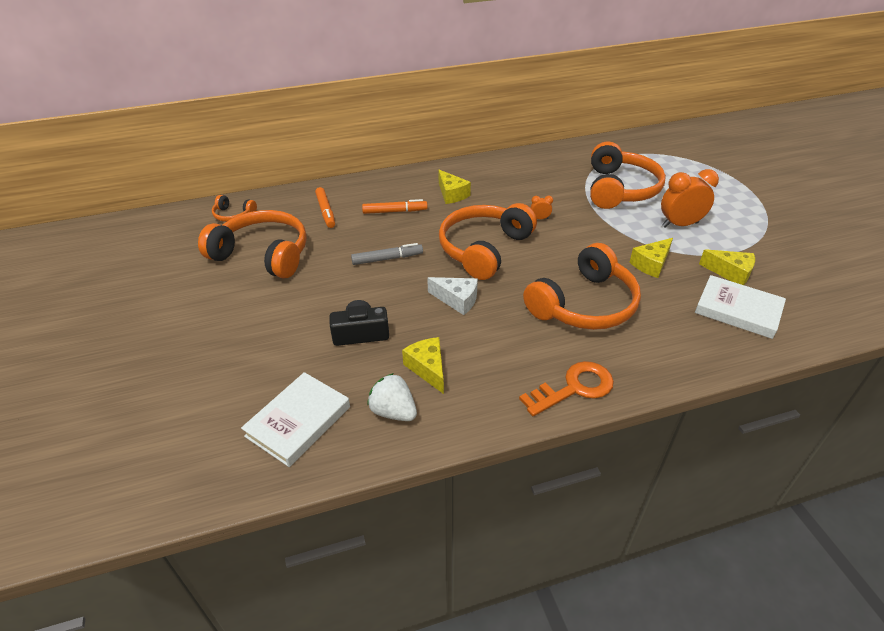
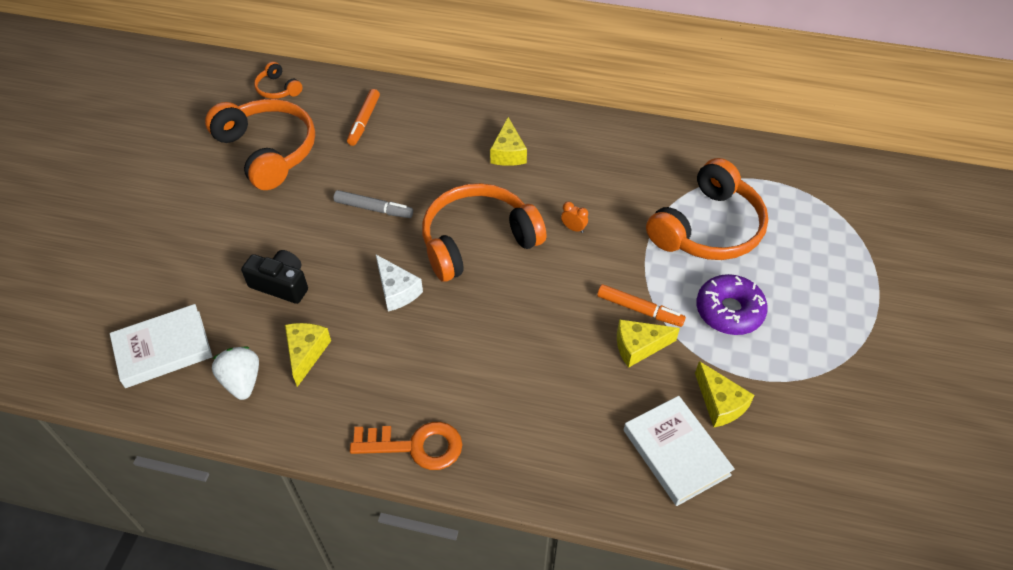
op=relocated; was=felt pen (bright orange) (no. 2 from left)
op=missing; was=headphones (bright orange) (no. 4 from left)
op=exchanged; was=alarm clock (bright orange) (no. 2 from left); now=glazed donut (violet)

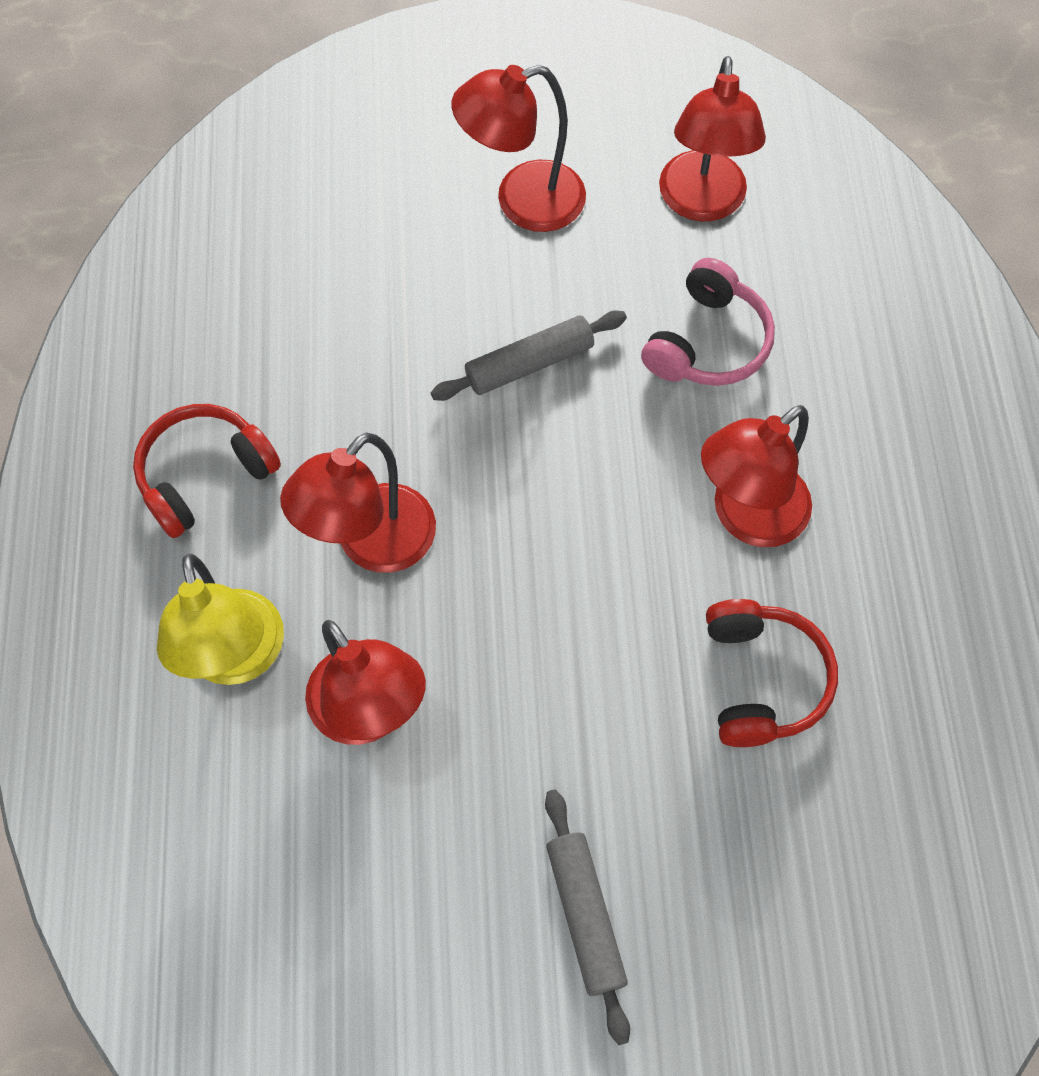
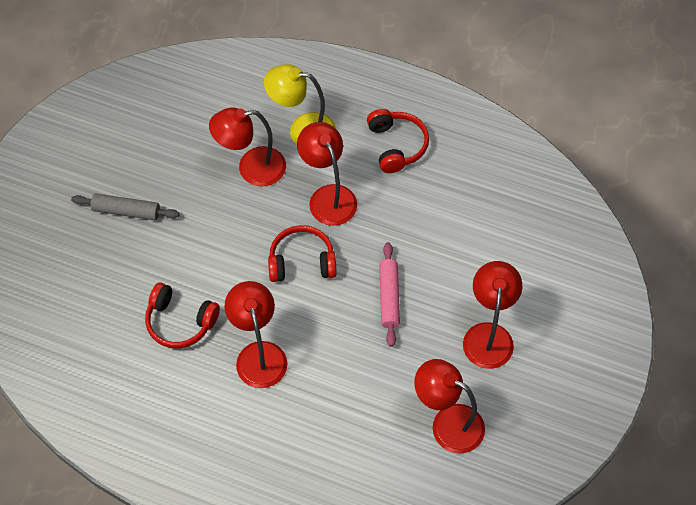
op=colour; was=dough roller (ash-grey) (no. 1 from left); now=dough roller (rosy)
op=missing; was=headphones (rosy)
op=appeared; now=headphones (crimson) (no. 2 from left)

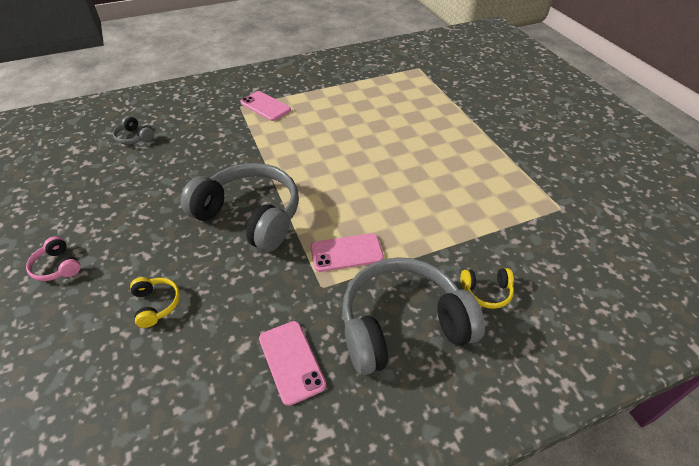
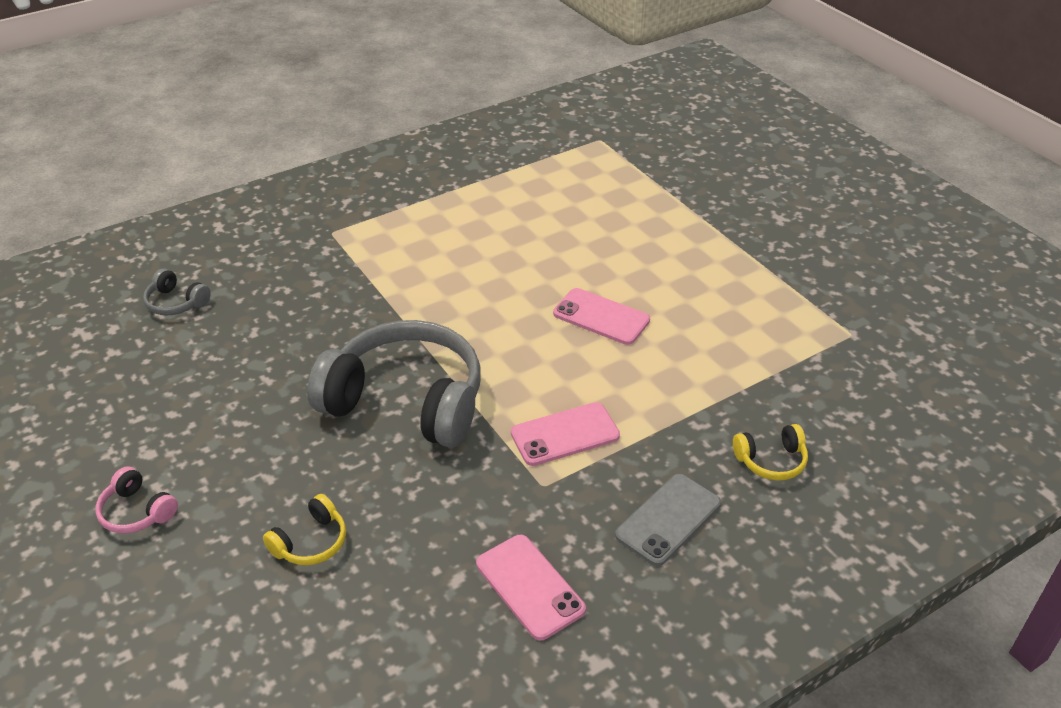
op=spun; was=headphones (bright yellow) (no. 1 from left); clockwise=75
op=relocated; was=phone (rosy) (no. 1 from left in the first image); now=phone (rosy) (no. 3 from left)
op=exchanged; was=headphones (ash-grey) (no. 3 from left); now=phone (ash-grey)

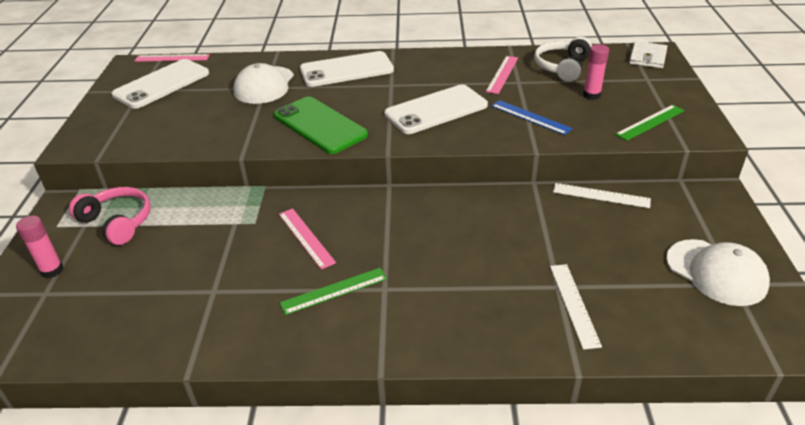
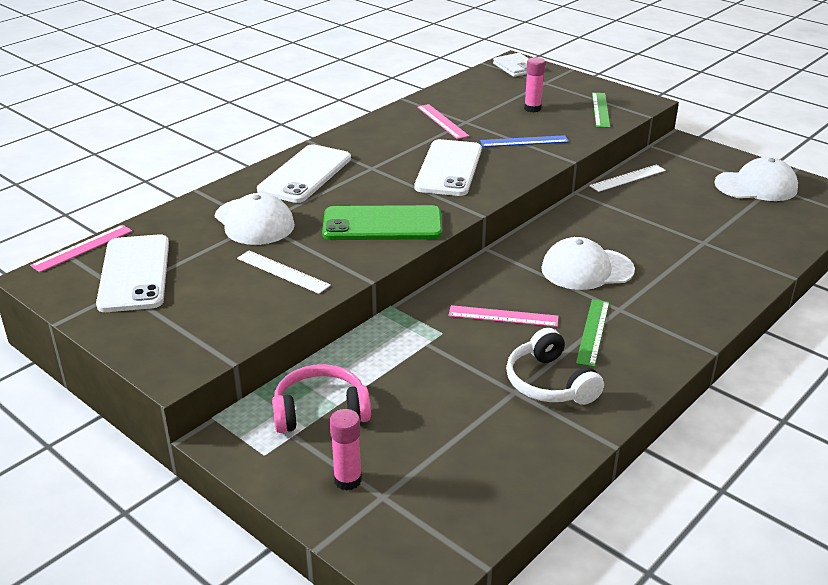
op=relocated; was=headphones (white)
op=relocated; was=measuring stick (white) (no. 1 from left)
op=appeared; now=cap (white) (no. 2 from left)

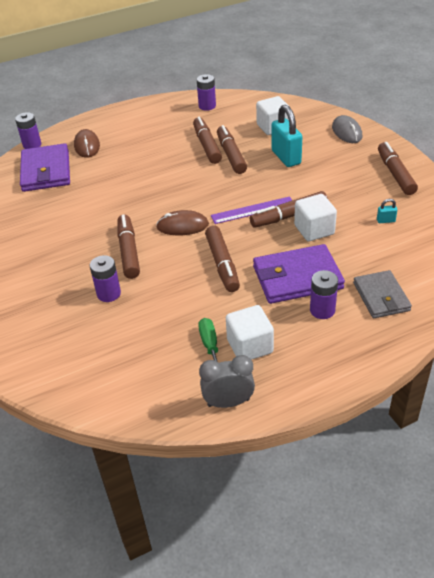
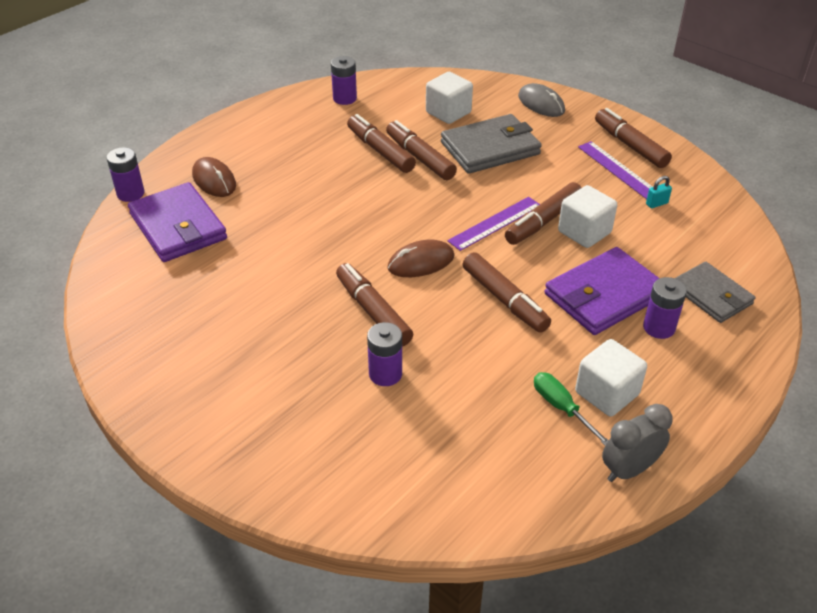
op=exchanged; was=padlock (turquoise) (no. 1 from left); now=wallet (ash-grey) (no. 1 from left)
op=appeared; now=measuring stick (violet) (no. 2 from left)

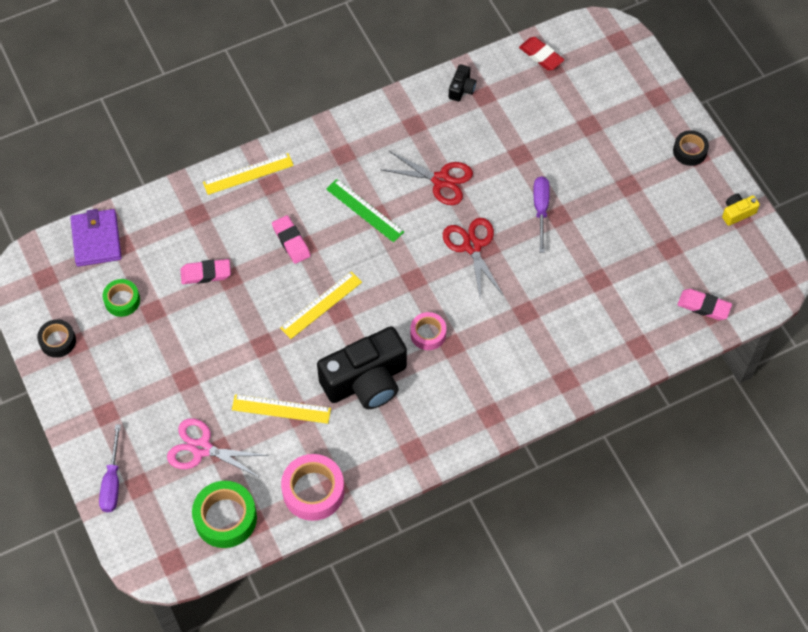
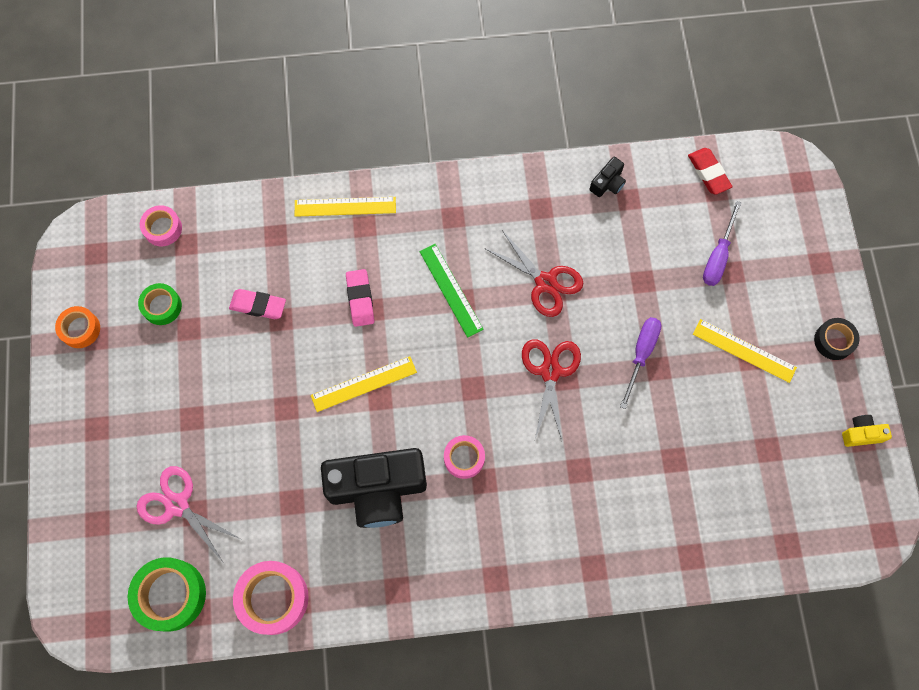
op=colour; was=sticky tape (black) (no. 1 from left); now=sticky tape (bright orange)
op=exchanged; was=wallet (violet); now=sticky tape (rosy) (no. 1 from left)
op=relocated; was=screwdriver (violet) (no. 1 from left in the first image); now=screwdriver (violet) (no. 2 from left)
op=relocated; was=measuring stick (bright yellow) (no. 2 from left in the first image); now=measuring stick (bright yellow) (no. 3 from left)
op=missing; was=pencil eraser (rosy) (no. 3 from left)

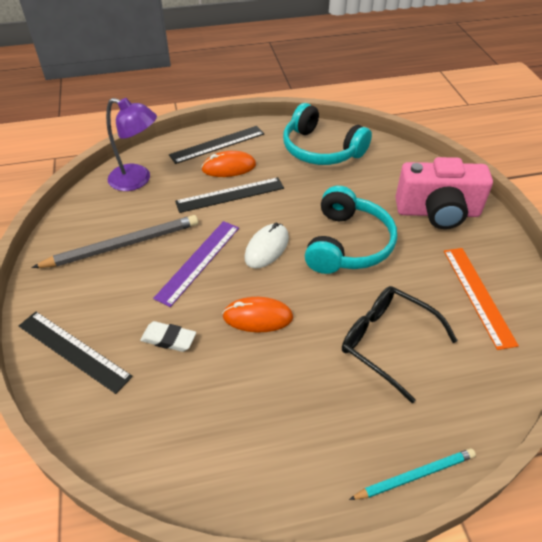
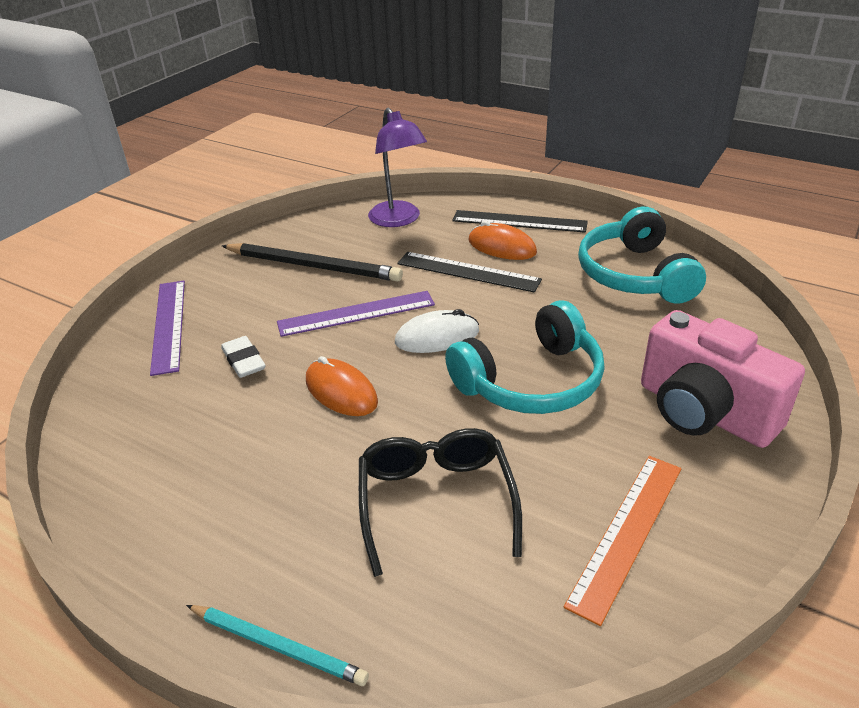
op=colour; was=measuring stick (black) (no. 1 from left); now=measuring stick (violet) (no. 1 from left)
op=colour; was=wooden pencil (ash-grey); now=wooden pencil (black)

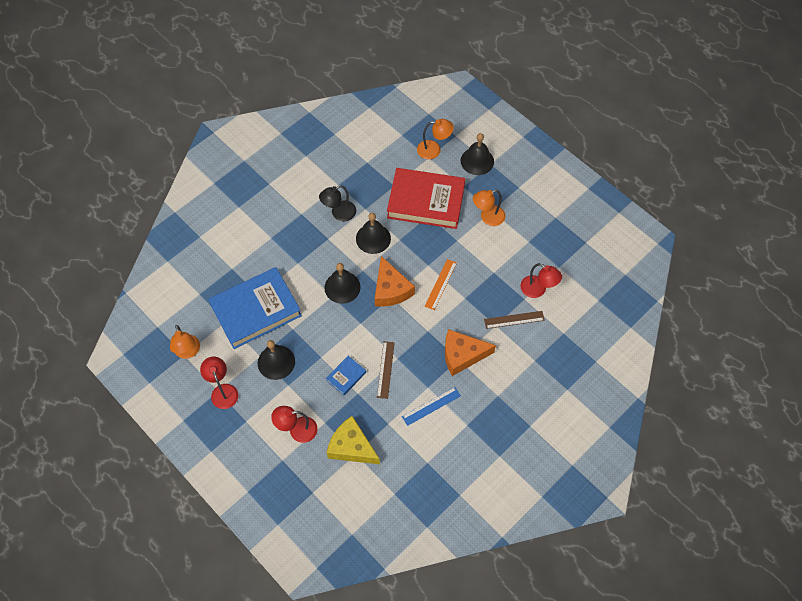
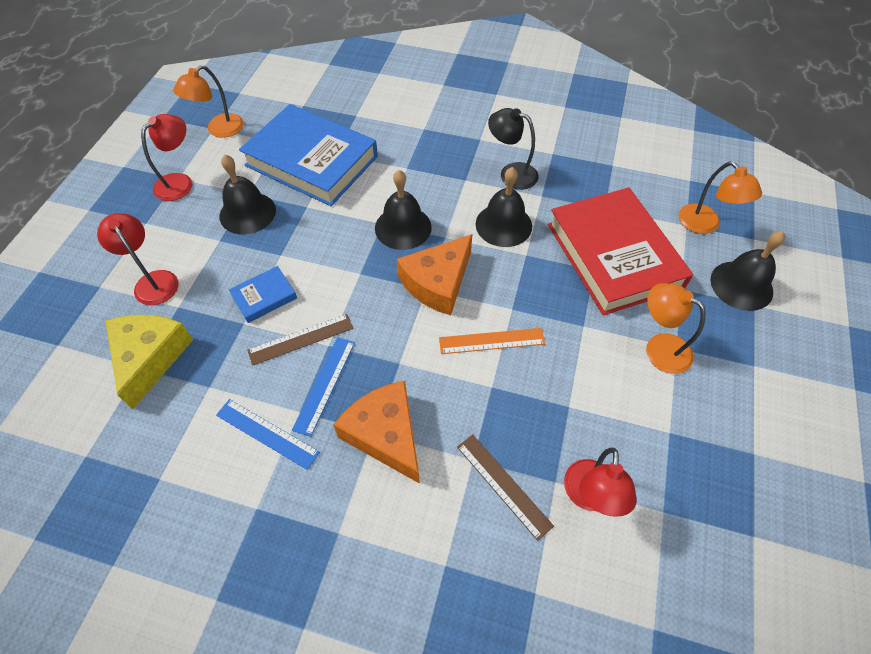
op=spun; was=hardcover (cobalt) (no. 2 from left in the first image); clockwise=-45
op=appeared; now=measuring stick (cobalt) (no. 2 from left)

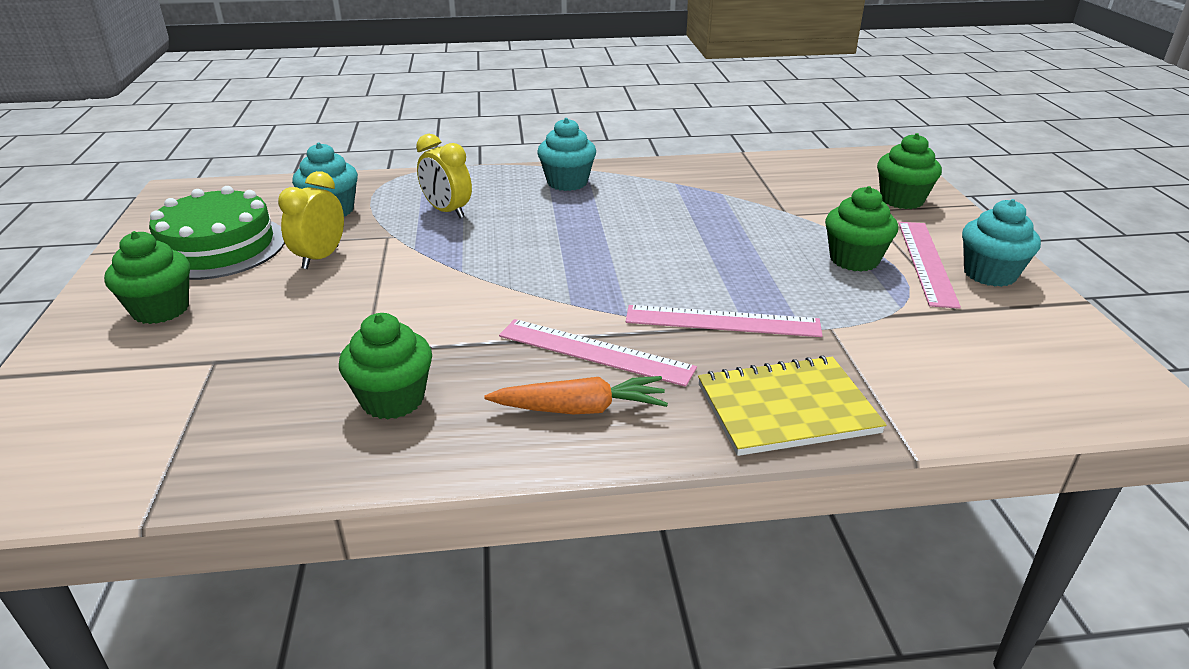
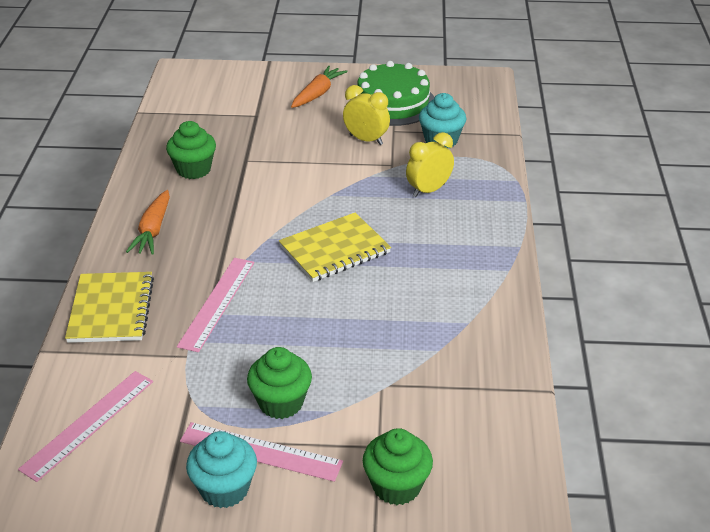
op=exchanged; was=fairy cake (emerald) (no. 1 from left); now=toy carrot (bright orange) (no. 2 from left)
op=relocated; was=measuring stick (rosy) (no. 1 from left)
op=missing; was=fairy cake (turquoise) (no. 2 from left)
op=appeared; now=notepad (bright yellow) (no. 2 from left)

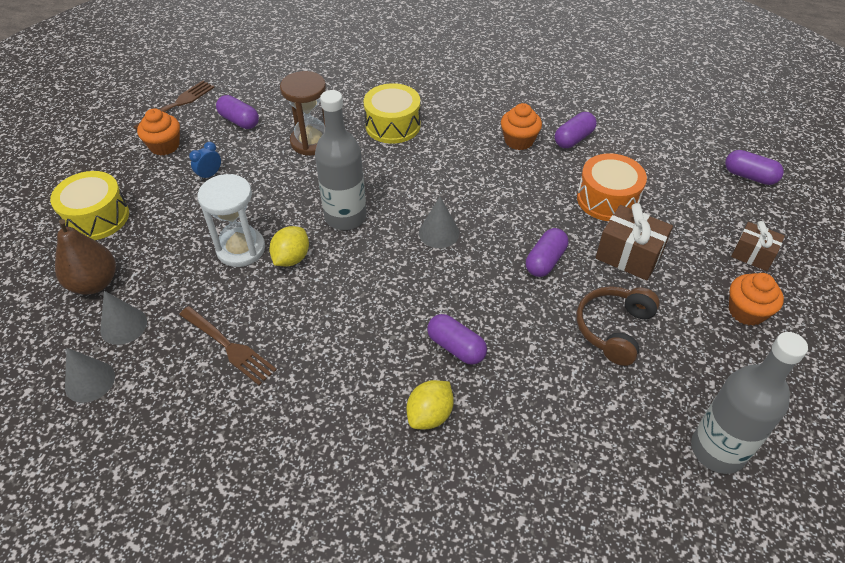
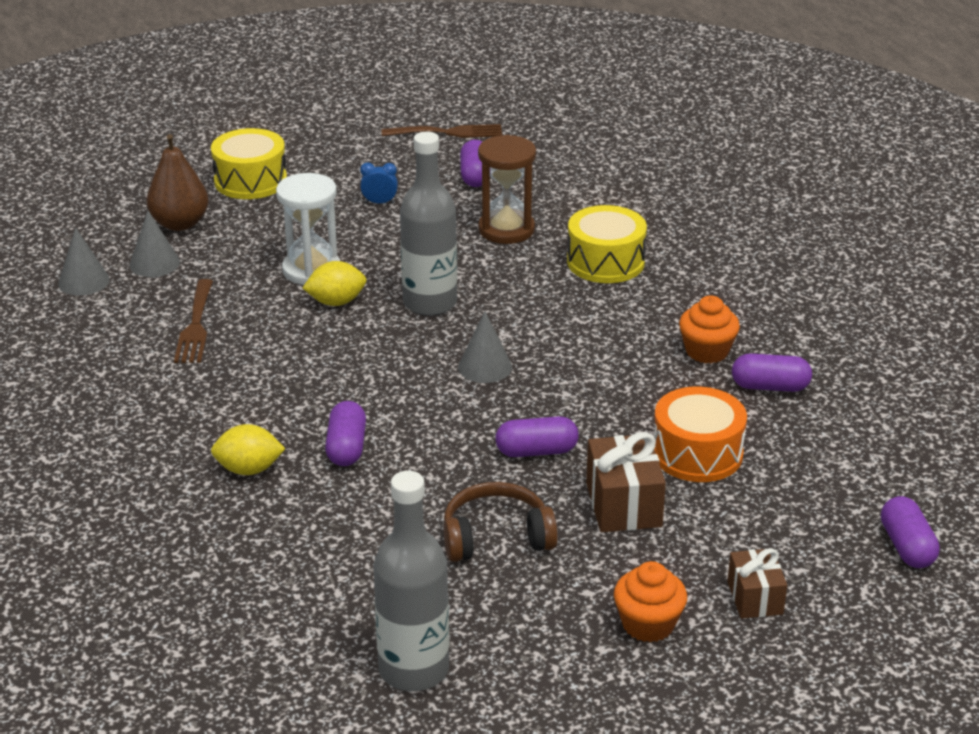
op=missing; was=fairy cake (bright orange) (no. 1 from left)

